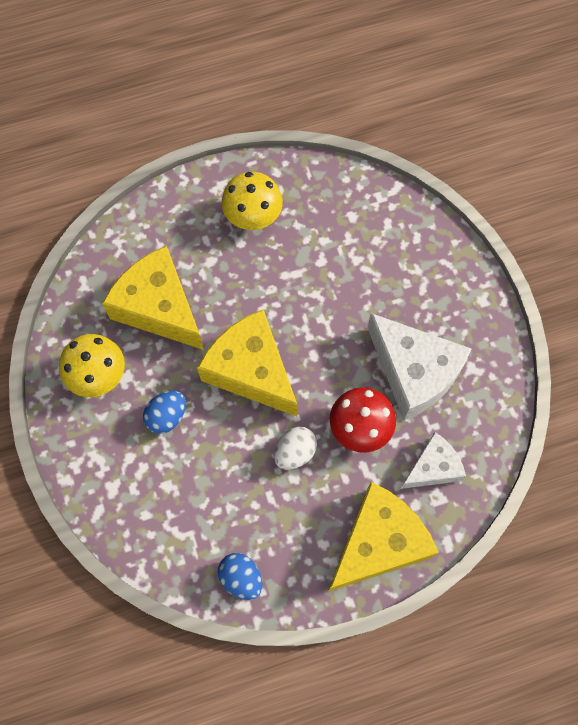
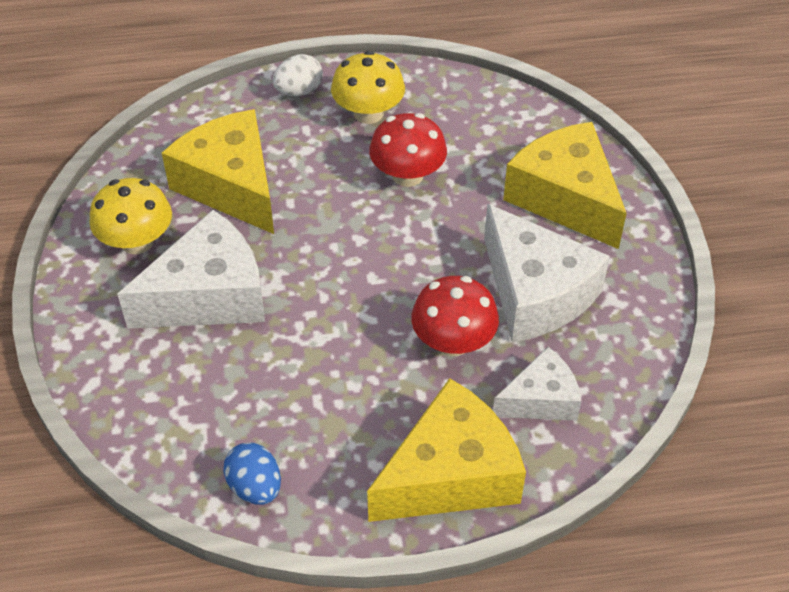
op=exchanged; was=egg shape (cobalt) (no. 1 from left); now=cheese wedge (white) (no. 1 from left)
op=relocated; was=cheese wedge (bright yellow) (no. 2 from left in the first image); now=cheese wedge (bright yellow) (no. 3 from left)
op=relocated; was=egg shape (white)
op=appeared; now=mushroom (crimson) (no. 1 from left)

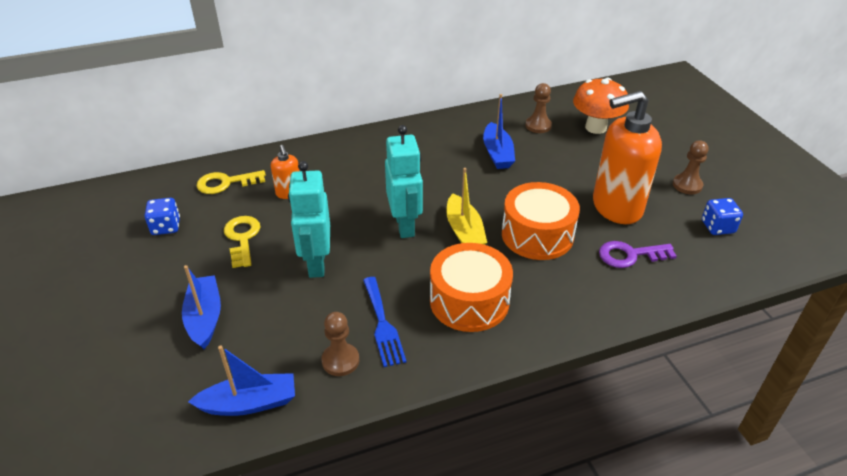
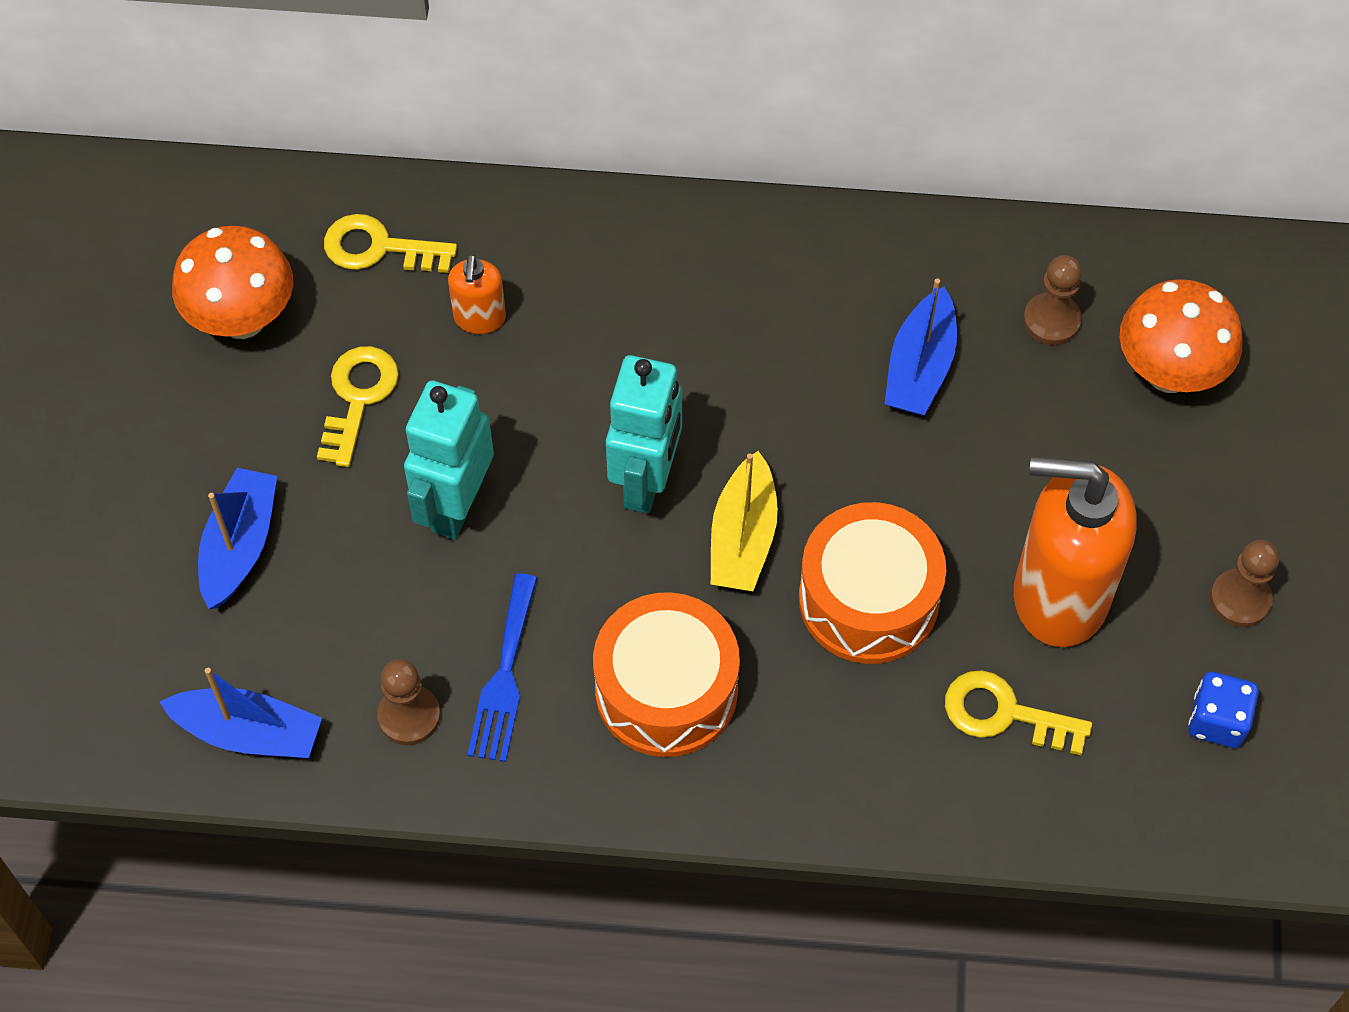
op=exchanged; was=dice (cobalt) (no. 1 from left); now=mushroom (bright orange) (no. 1 from left)
op=colour; was=door key (violet); now=door key (bright yellow) (no. 3 from left)

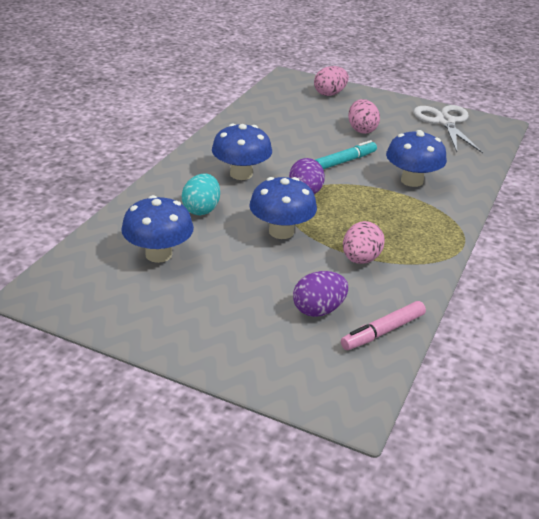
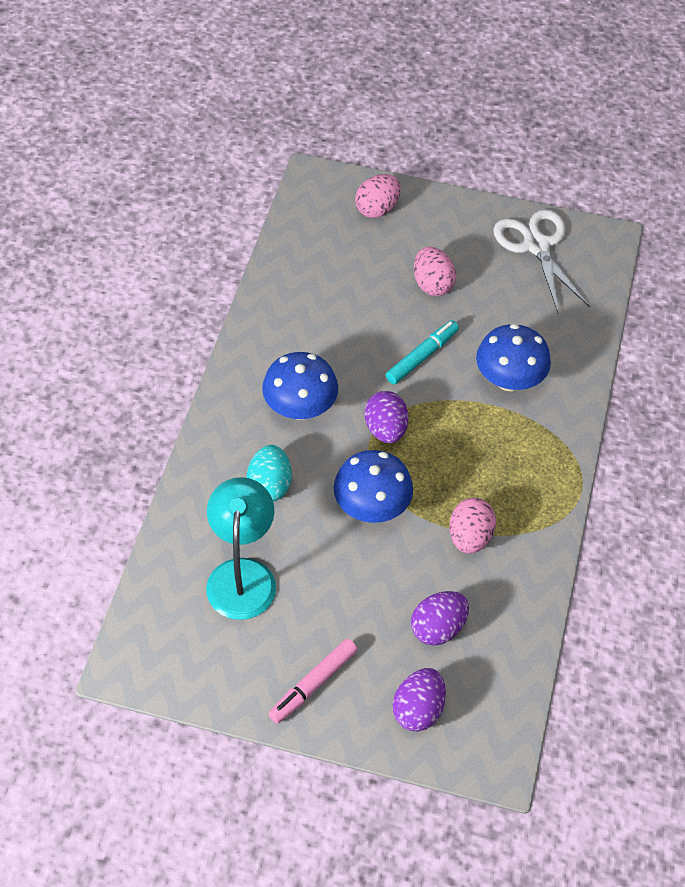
op=exchanged; was=mushroom (cobalt) (no. 1 from left); now=lamp (turquoise)
op=relocated; was=felt pen (rosy)
op=appeared; now=egg shape (violet) (no. 2 from left)

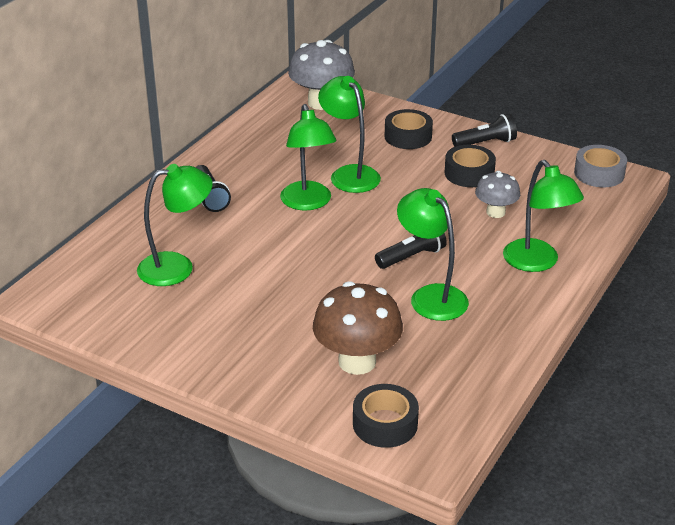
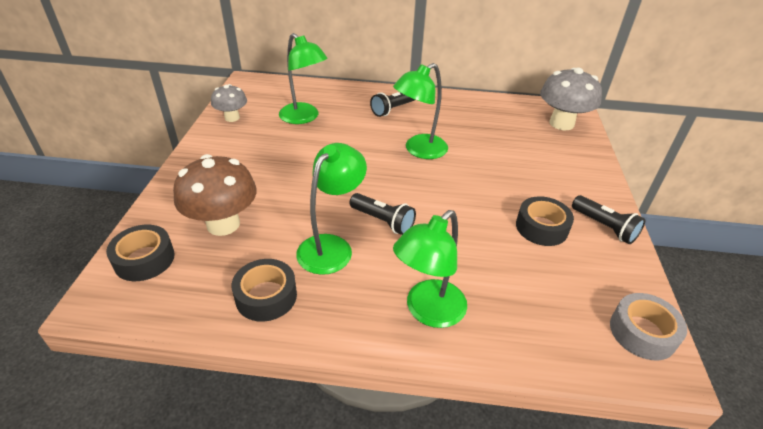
op=missing; was=lamp (emerald) (no. 3 from left)
op=relocated; was=sticky tape (black) (no. 2 from left)
op=relocated; was=mushroom (ash-grey) (no. 2 from left in the first image); now=mushroom (ash-grey) (no. 1 from left)

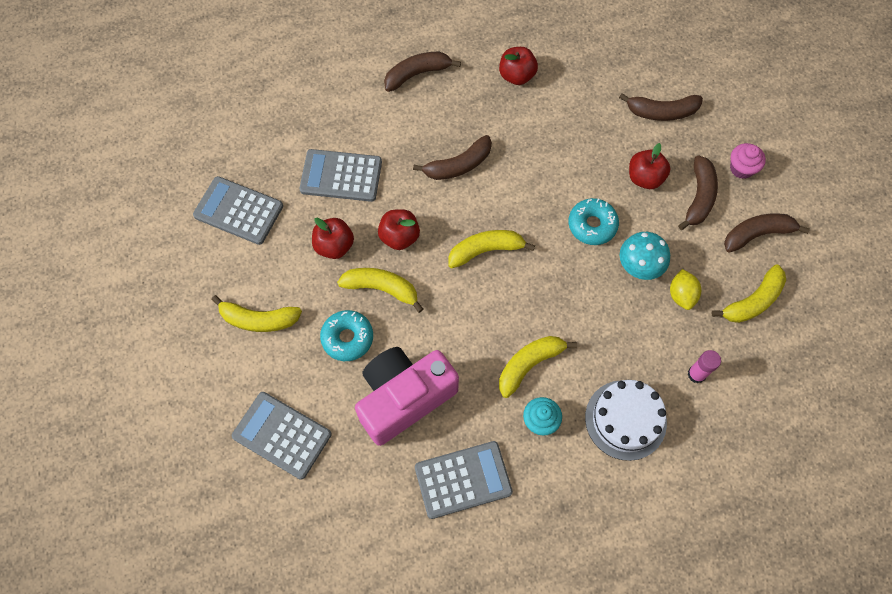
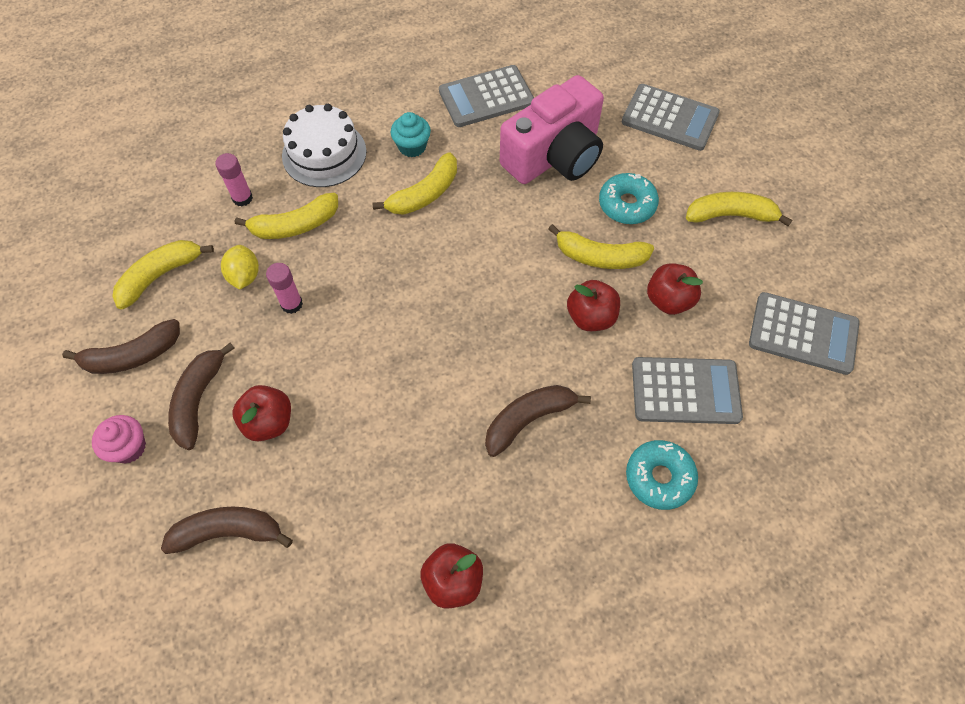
op=missing; was=banana (dark brown) (no. 1 from left)
op=relocated; was=banana (bright yellow) (no. 3 from left in the first image); now=banana (bright yellow) (no. 2 from left)
op=relocated; was=glazed donut (turquoise) (no. 2 from left)
op=exchanged; was=mushroom (turquoise); now=glue (rosy) (no. 2 from left)

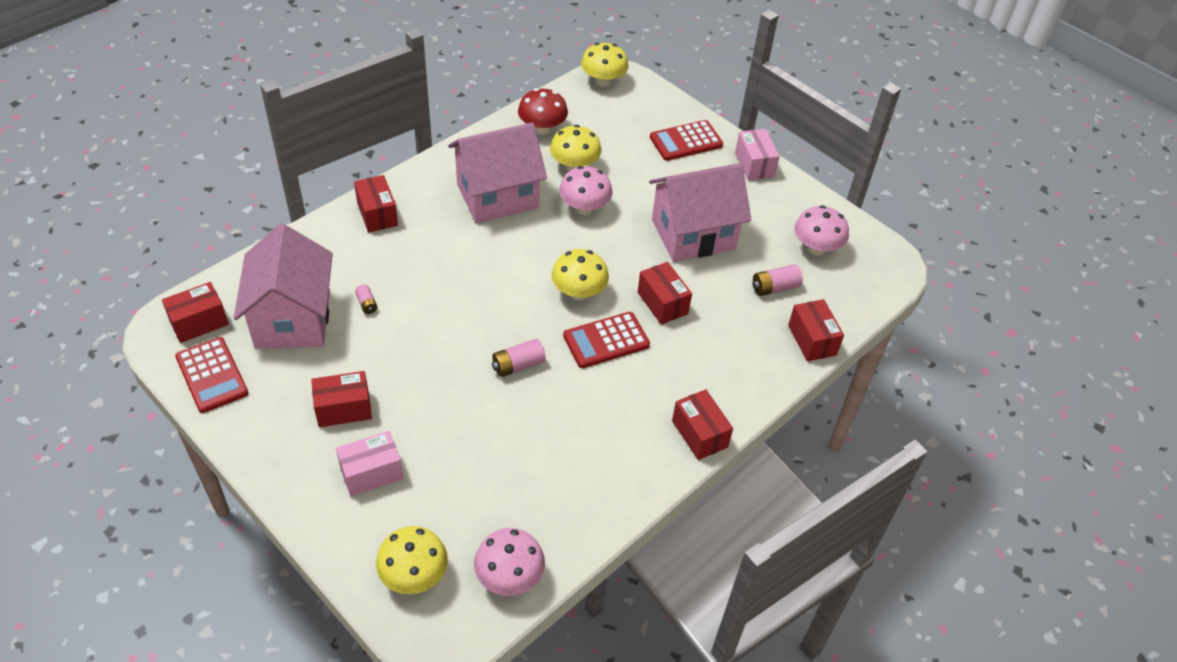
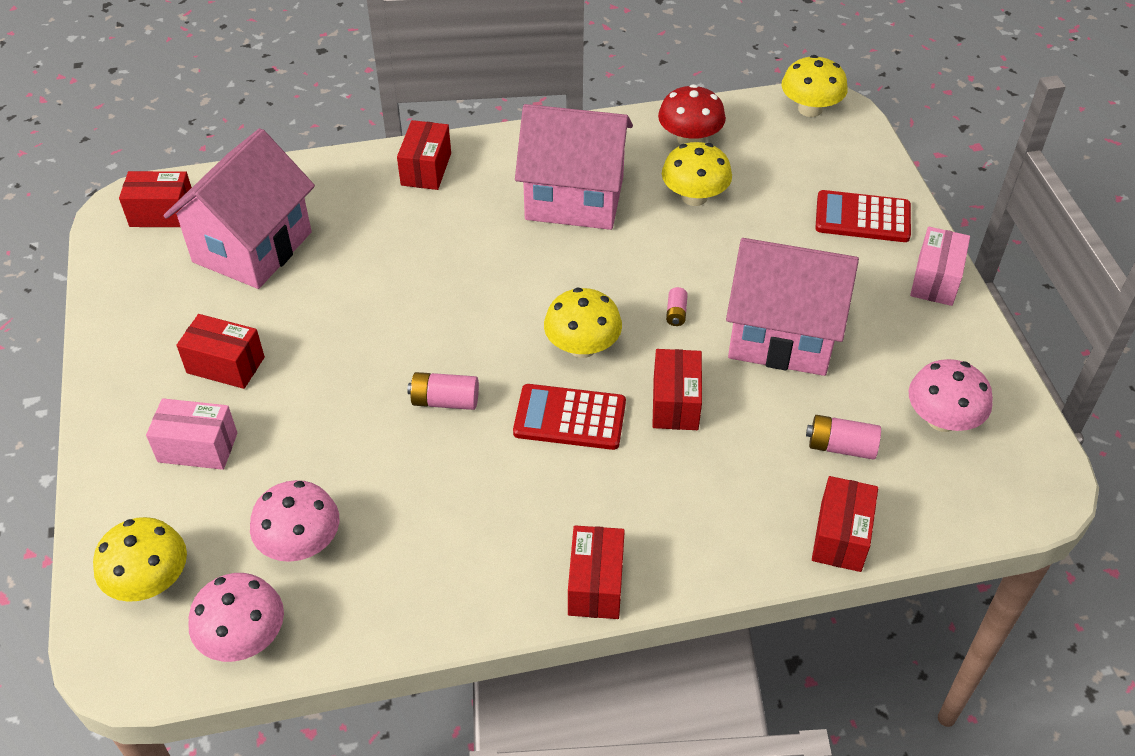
op=missing; was=pocket calculator (crimson) (no. 1 from left)
op=relocated; was=AA battery (rosy) (no. 1 from left in the first image); now=AA battery (rosy) (no. 2 from left)
op=relocated; was=mushroom (rosy) (no. 2 from left)

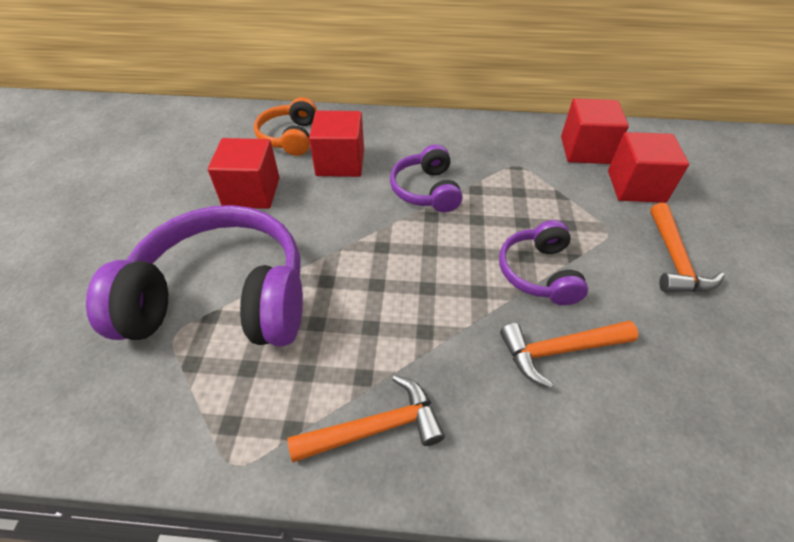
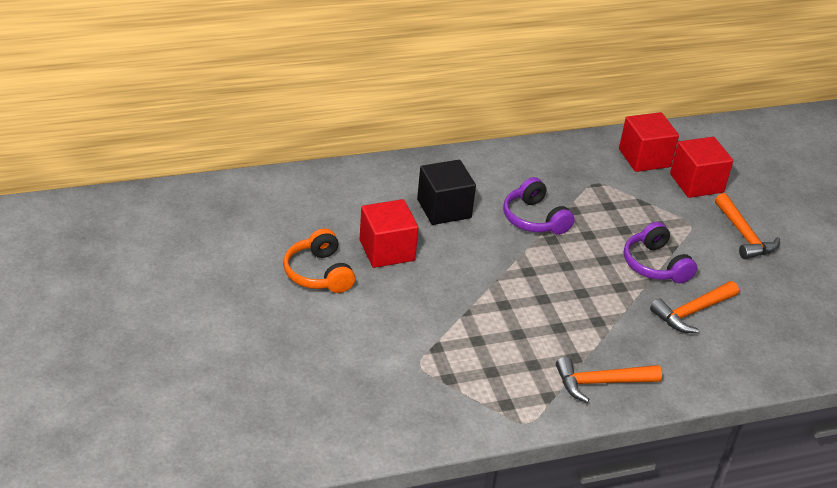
op=missing; was=headphones (violet) (no. 1 from left)
op=relocated; was=headphones (bright orange)
op=spun; was=claw hammer (bright orange) (no. 1 from left); clockwise=-150
op=colour; was=block (crimson) (no. 2 from left); now=block (black)

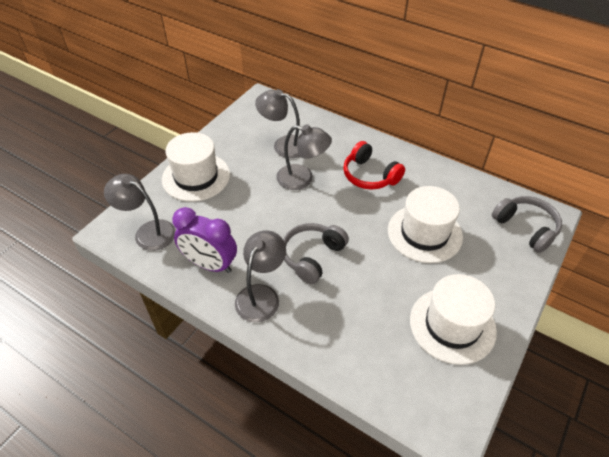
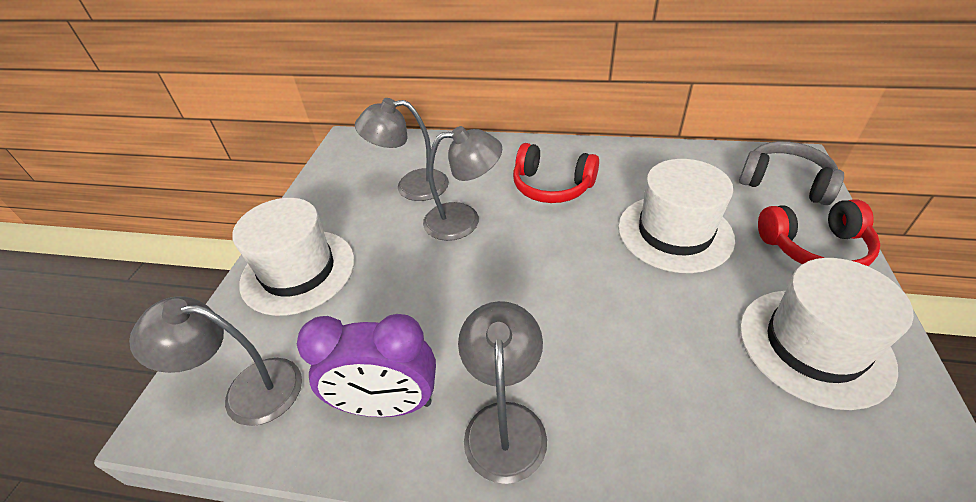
op=missing; was=headphones (ash-grey) (no. 1 from left)
op=appeared; now=headphones (crimson) (no. 2 from left)

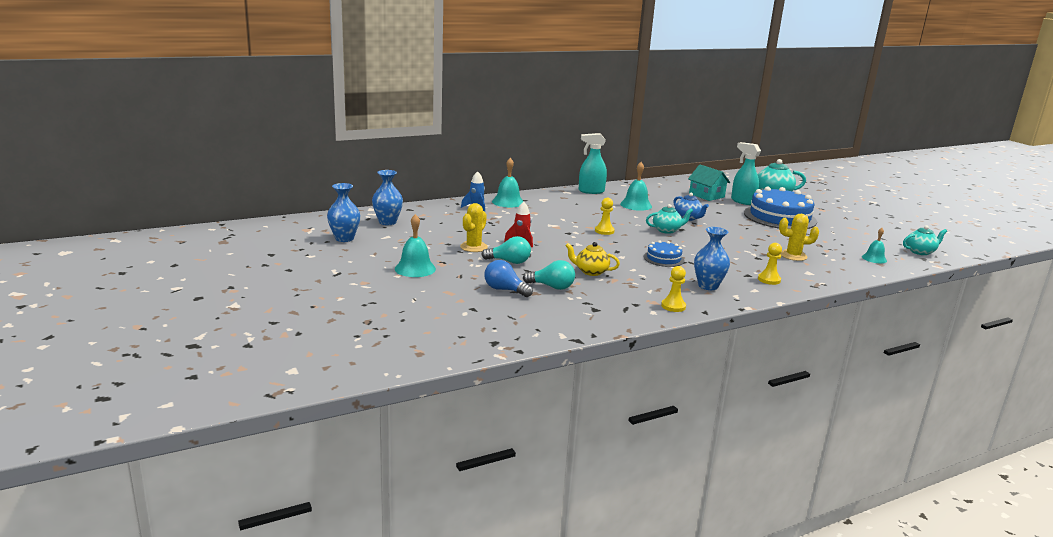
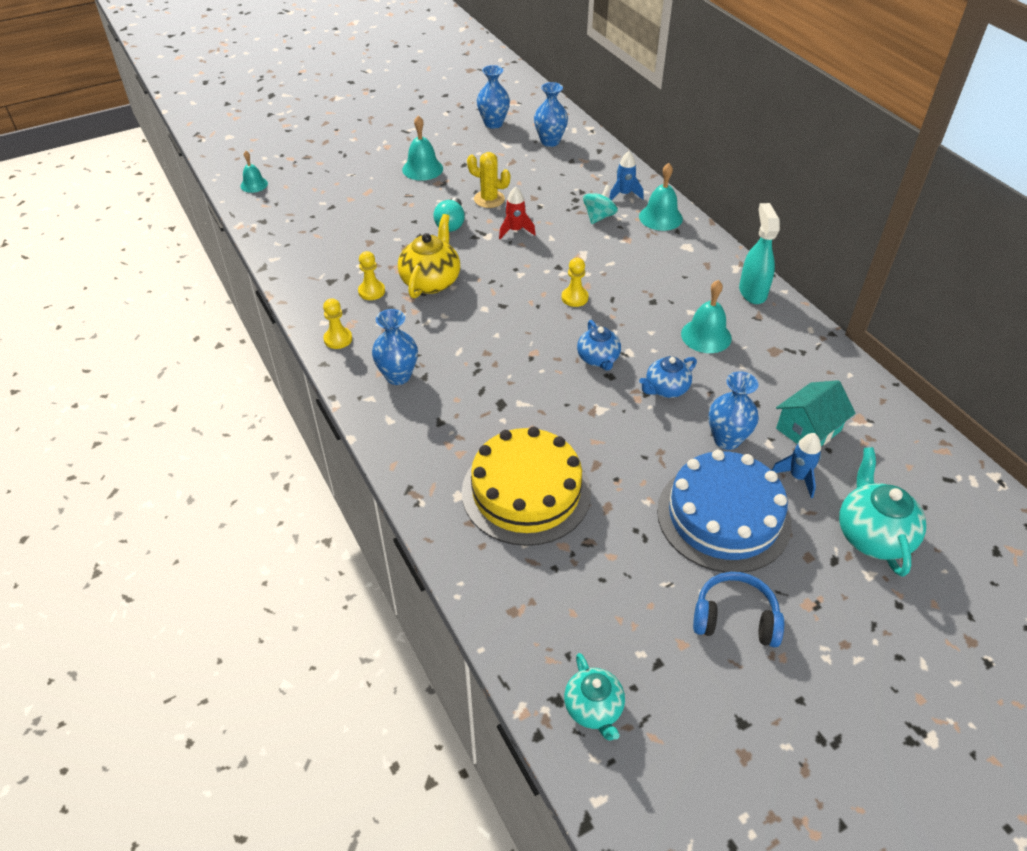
op=missing; was=light bulb (cobalt)
op=missing; was=light bulb (turquoise) (no. 2 from left)
op=size; was=teapot (bright yellow); ratio=1.54
op=missing; was=layer cake (cobalt) (no. 1 from left)
op=colour; was=teapot (turquoise) (no. 1 from left); now=teapot (cobalt) (no. 1 from left)
op=exchanged; was=spray cleaner (turquoise) (no. 2 from left); now=rocket (cobalt) (no. 2 from left)
op=relocated; was=game pawn (bright yellow) (no. 3 from left in the first image); now=game pawn (bright yellow) (no. 2 from left)
op=exchanged; was=prickly plant (bright yellow) (no. 2 from left); now=layer cake (bright yellow)
op=relocated; was=school bell (turquoise) (no. 4 from left in the first image); now=school bell (turquoise) (no. 1 from left)
op=appeared; now=spinning top (turquoise)
op=appeared; now=headphones (cobalt)
op=appeared; now=flower vase (cobalt) (no. 4 from left)

